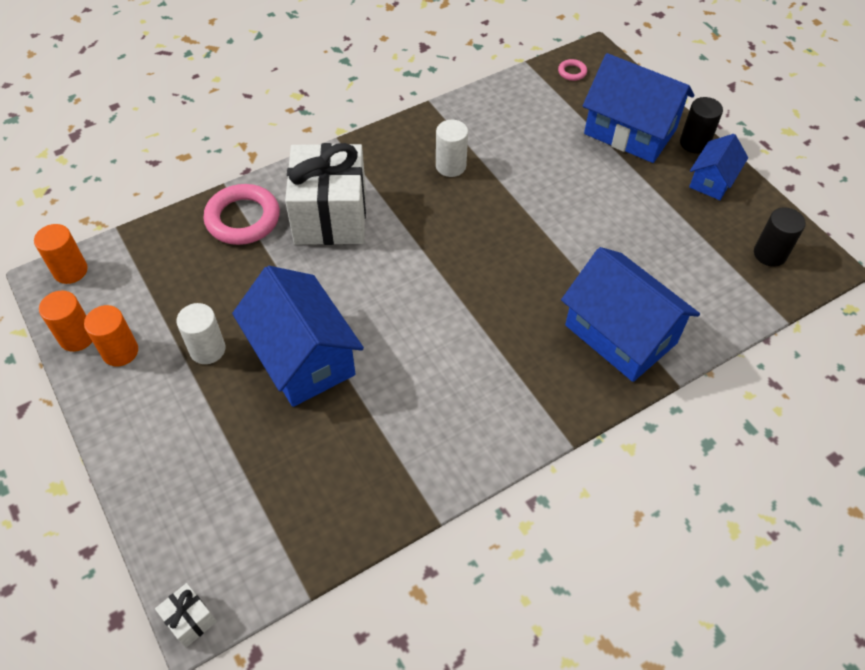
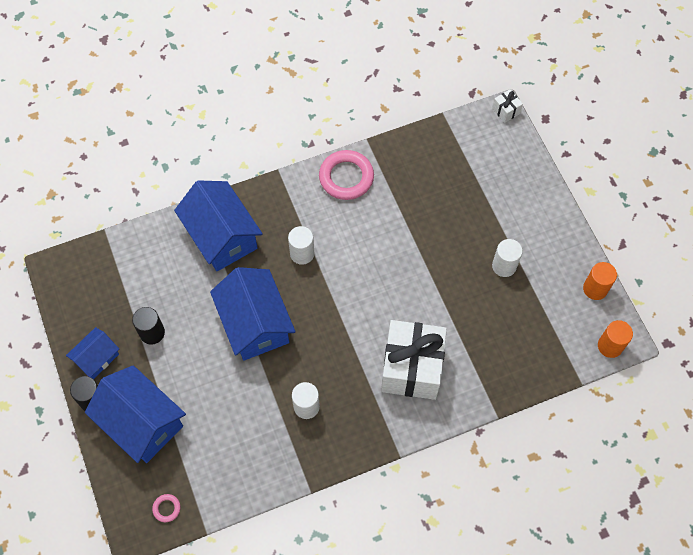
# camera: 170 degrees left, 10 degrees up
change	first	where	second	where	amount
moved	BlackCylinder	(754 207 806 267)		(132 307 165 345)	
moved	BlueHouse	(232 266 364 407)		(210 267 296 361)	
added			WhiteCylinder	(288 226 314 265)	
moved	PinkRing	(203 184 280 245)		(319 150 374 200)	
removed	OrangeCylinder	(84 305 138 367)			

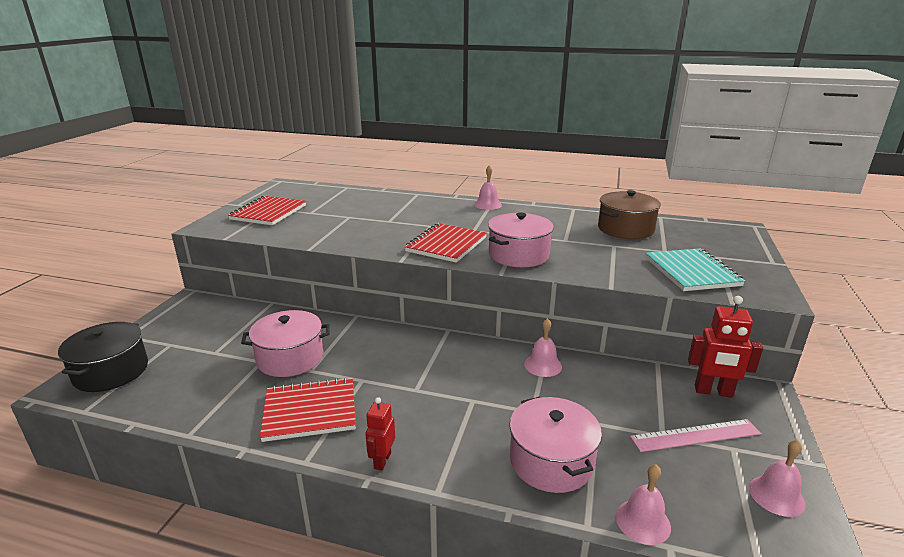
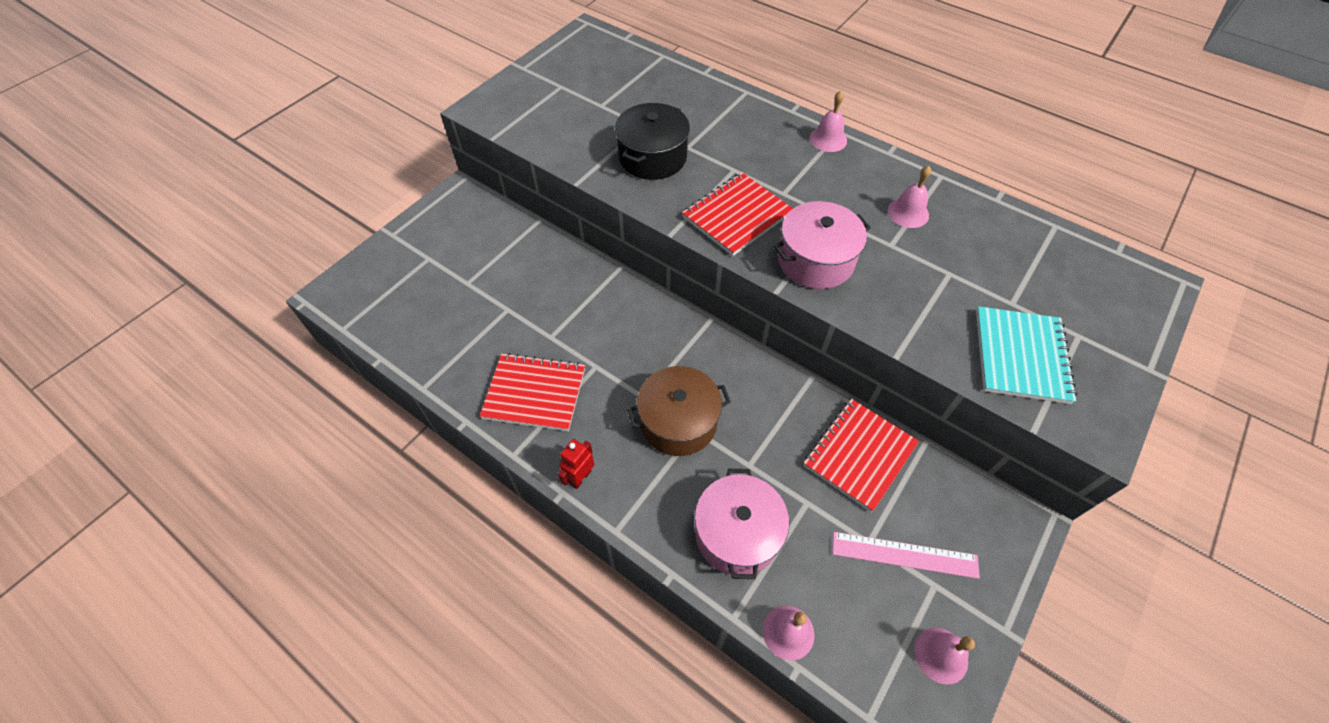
# camera: 20 degrees right, 30 degrees up
change	first	where	second	where	amount
moved	BlackPot	(58 322 148 392)		(615 103 690 180)	
moved	BrownPot	(598 190 661 239)		(627 366 731 456)	
moved	RedNotebook	(228 196 306 225)		(803 399 919 512)	
moved	PinkBell	(524 318 562 377)		(888 166 931 228)	
removed	PinkPot	(241 310 330 377)			
removed	RedRobot	(688 296 763 398)			

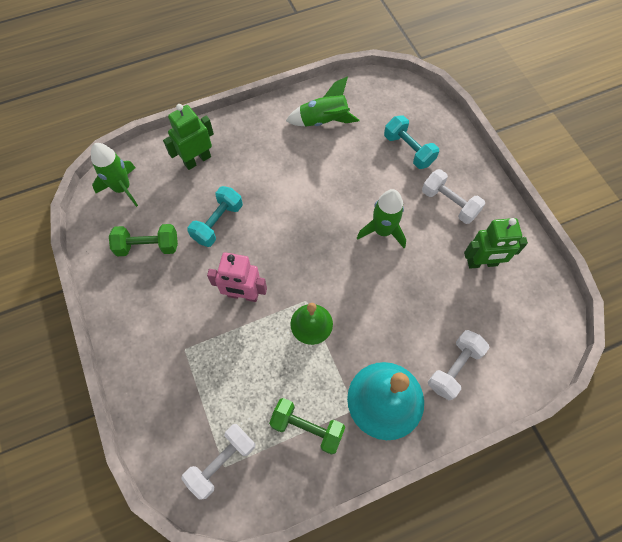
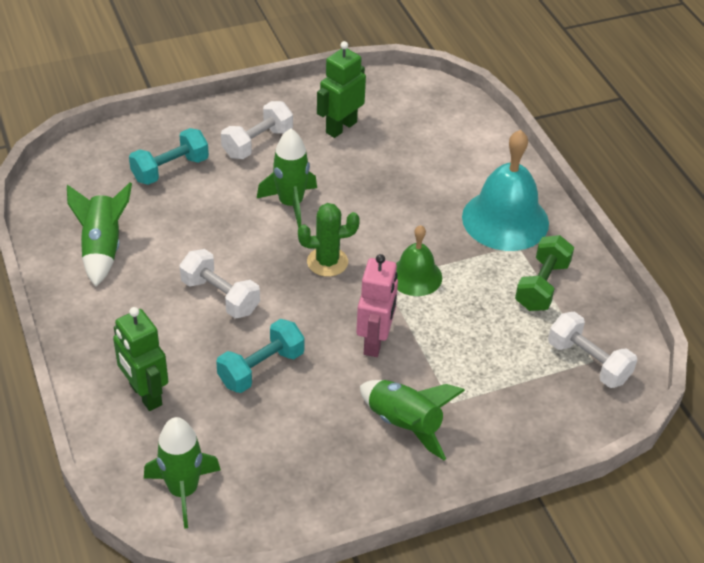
# camera: 90 degrees left, 20 degrees down
change	first	where	second	where	amount
moved	WhiteDumbbell	(428 330 490 400)		(179 249 260 318)	
turned	TurquoiseDumbbell	(187 186 243 247)		(216 319 305 393)	75 degrees counterclockwise
added			GreenCactus	(298 203 360 277)	
turned	GreenRobot	(464 218 528 269)		(317 41 366 138)	135 degrees counterclockwise
added			GreenRocket	(360 380 465 460)	
removed	GreenDumbbell	(109 224 178 256)			

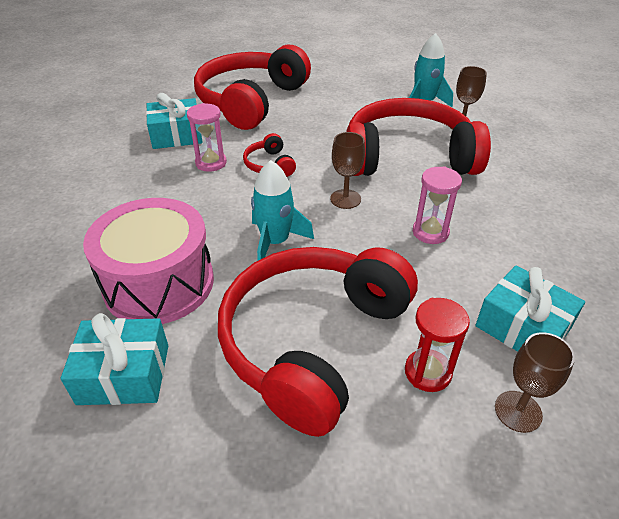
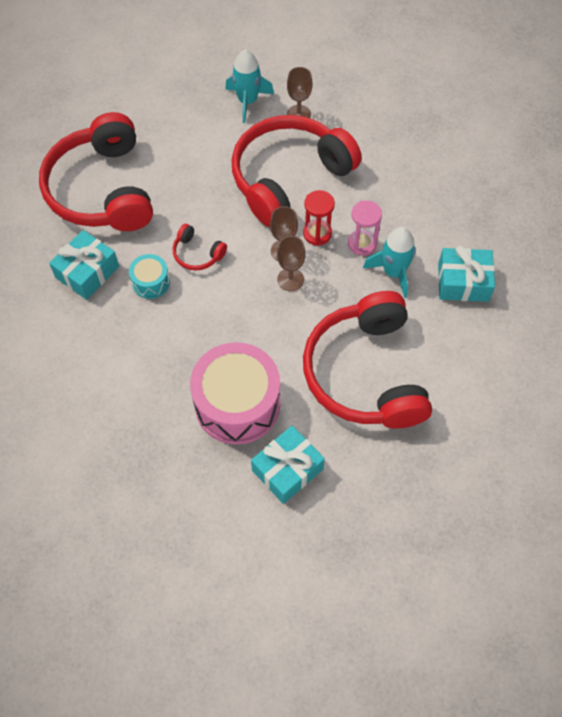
# camera: 40 degrees left, 20 degrees up
change	first	where	second	where	amount
replaced	PinkHourglass	(187 103 227 172)	TurquoiseDrum	(129 254 170 299)	
moved	BrownGoblet	(495 332 575 433)		(277 236 306 291)	
moved	RedHourglass	(405 298 470 392)		(303 190 335 246)	
moved	TurquoiseRocket	(251 160 314 261)		(363 227 416 298)	

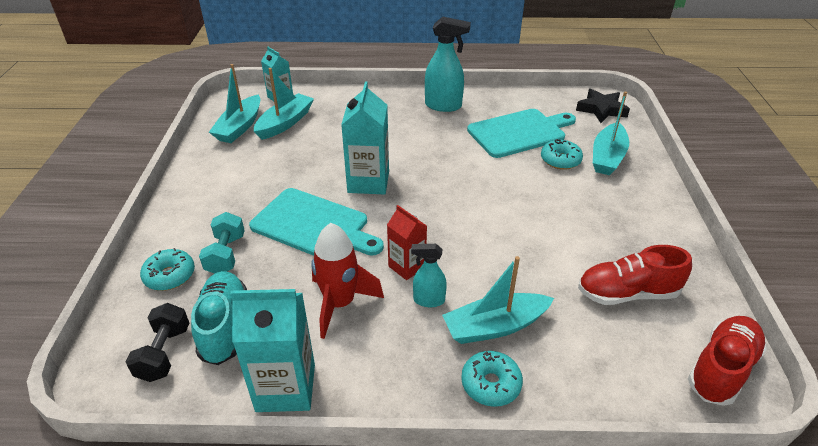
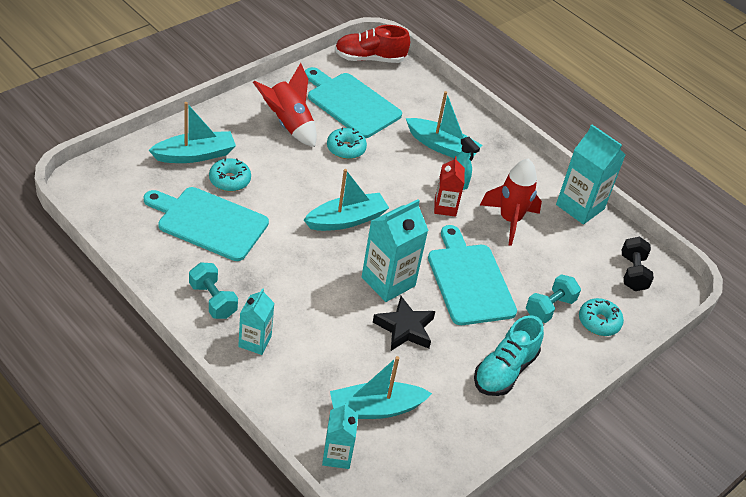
# camera: 140 degrees left, 5 degrees up
change	first	where	second	where	amount
replaced	TurquoiseSprayBottle	(425 16 471 112)	TurquoiseDumbbell	(189 262 238 319)	
added			TurquoiseCarton	(238 288 274 355)	
added			RedRocket	(253 63 317 147)	
moved	TurquoiseBoat	(209 64 260 143)		(304 169 389 231)	
replaced	RedShoe	(578 245 692 305)	TurquoiseCuttingBoard	(305 67 402 138)	
moved	TurquoiseDonut	(461 351 523 407)		(327 128 367 159)	
moved	BlackStar	(576 89 630 123)		(373 296 435 351)	
moved	TurquoiseShoe	(191 271 247 365)		(474 315 544 396)	
turned	BlackDumbbell	(126 303 189 382)		(622 237 654 291)	45 degrees counterclockwise

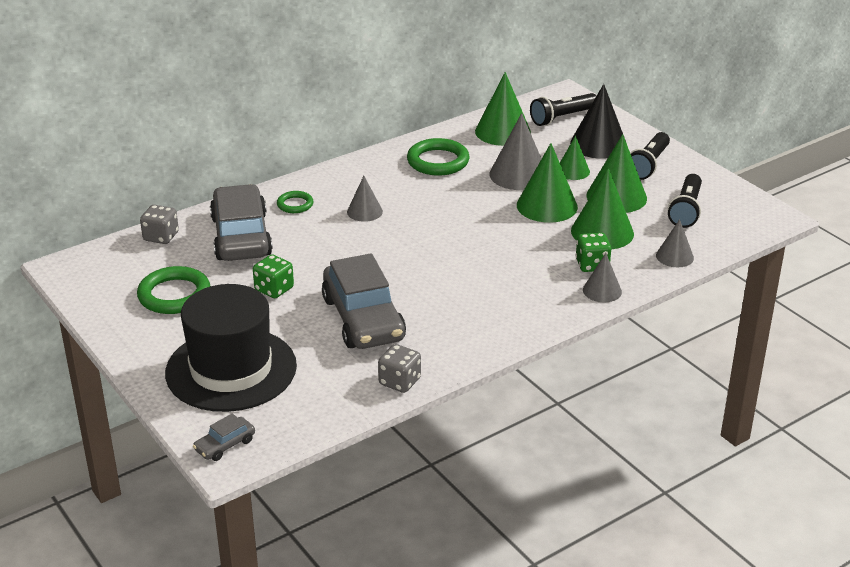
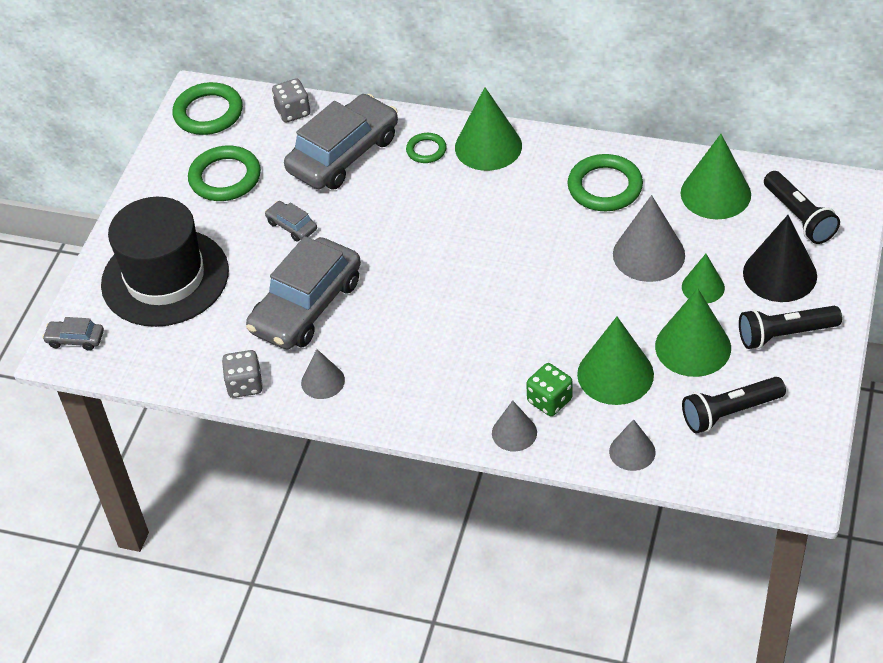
# camera: 55 degrees right, 15 degrees up
change	first	where	second	where	amount
added			GreenRing	(173 82 243 135)	
replaced	GreenDice	(253 254 294 298)	GreyCar	(265 201 317 241)	
moved	GreyCone	(347 176 383 222)		(301 349 345 399)	
moved	GreenCone	(517 143 578 223)		(455 87 522 171)	
turned	BlackFlashlight	(530 93 597 126)		(764 171 840 244)	135 degrees counterclockwise

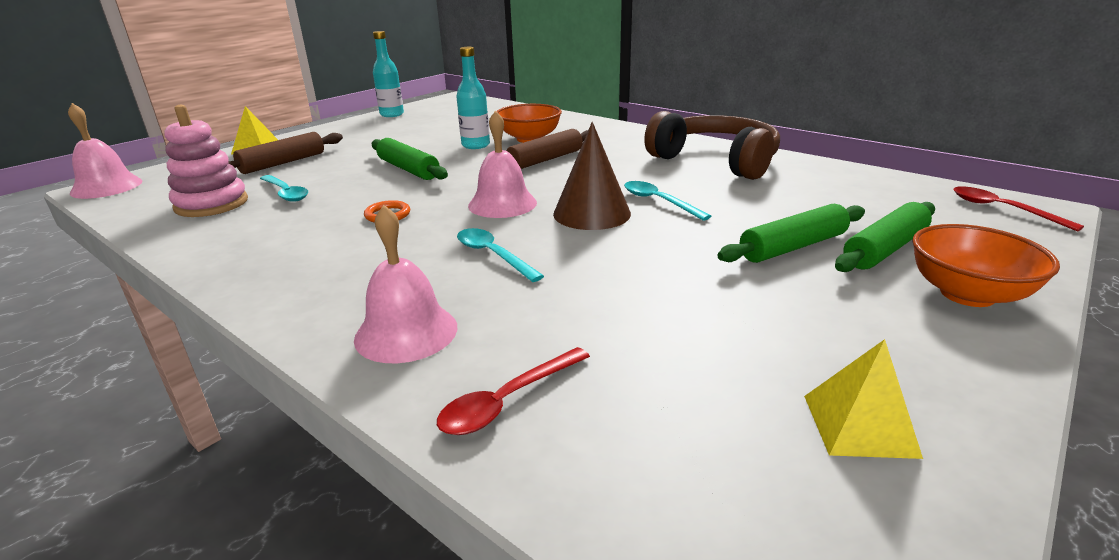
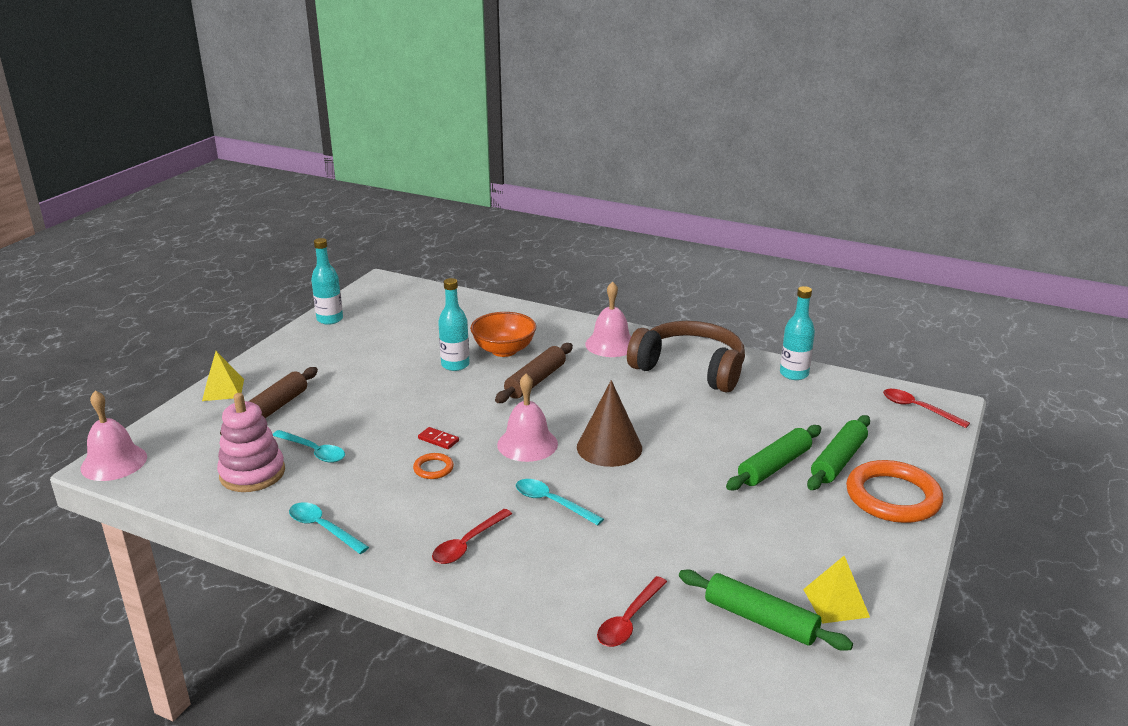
# camera: 15 degrees left, 0 degrees up
change	first	where	second	where	amount
moved	TurquoiseSpoon	(624 181 711 221)		(289 502 369 554)	
added			RedDomino	(418 427 459 449)	
added			RedSpoon	(432 509 512 564)	
moved	PinkBell	(354 205 457 363)		(585 281 631 357)	
moved	GreenRollingPin	(372 138 448 180)		(679 570 853 651)	
added			TurquoiseBottle	(780 286 815 380)	
replaced	OrangeBowl	(912 224 1060 307)	OrangeRing	(846 460 943 523)	

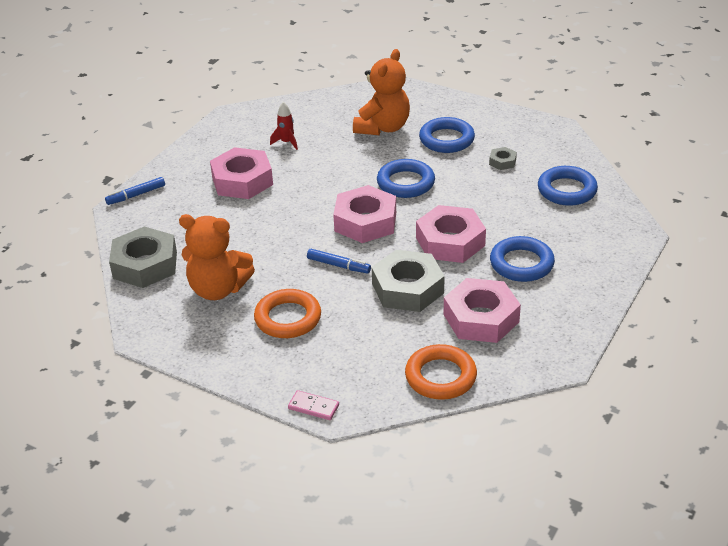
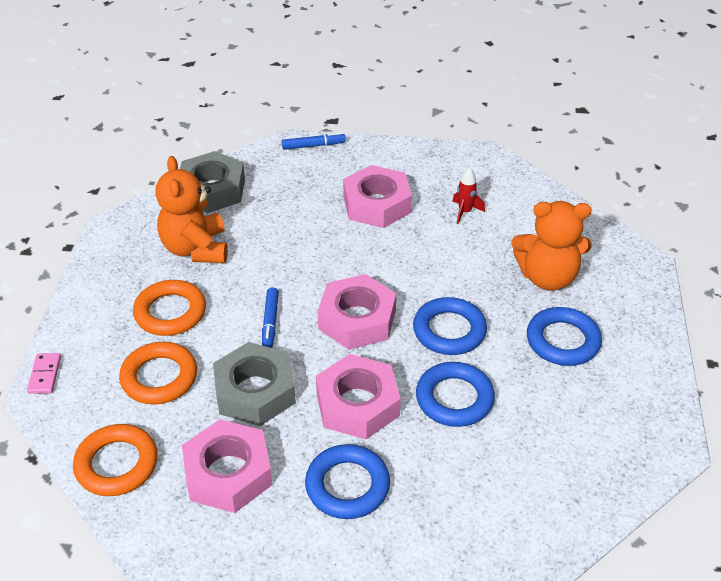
# camera: 65 degrees right, 5 degrees up
change	first	where	second	where	amount
added			OrangeRing	(119 342 197 405)	
turned	BlueMarker	(105 177 165 205)		(282 132 346 150)	135 degrees clockwise
moved	BlueRing	(538 166 598 206)		(416 362 495 427)	
removed	GreyNut	(489 147 517 170)			

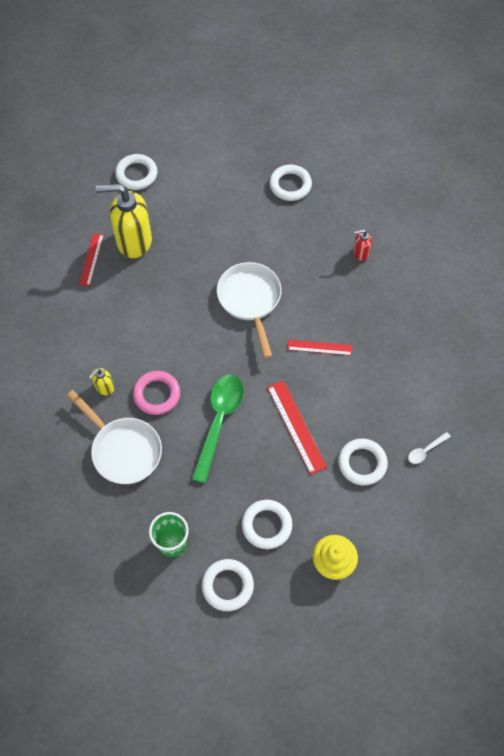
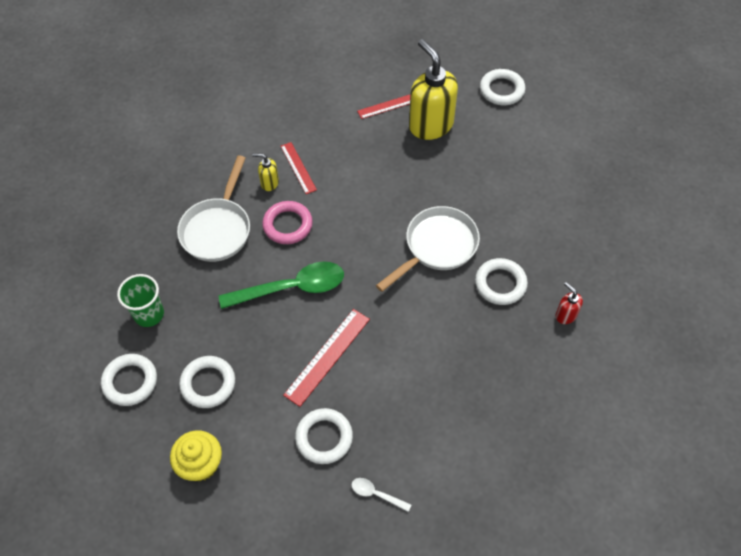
# camera: 60 degrees right, 5 degrees down
change	first	where	second	where	amount
moved	RedRuler	(287 340 352 356)		(281 142 317 194)	
moved	WhiteRing	(269 165 312 201)		(475 258 528 305)	

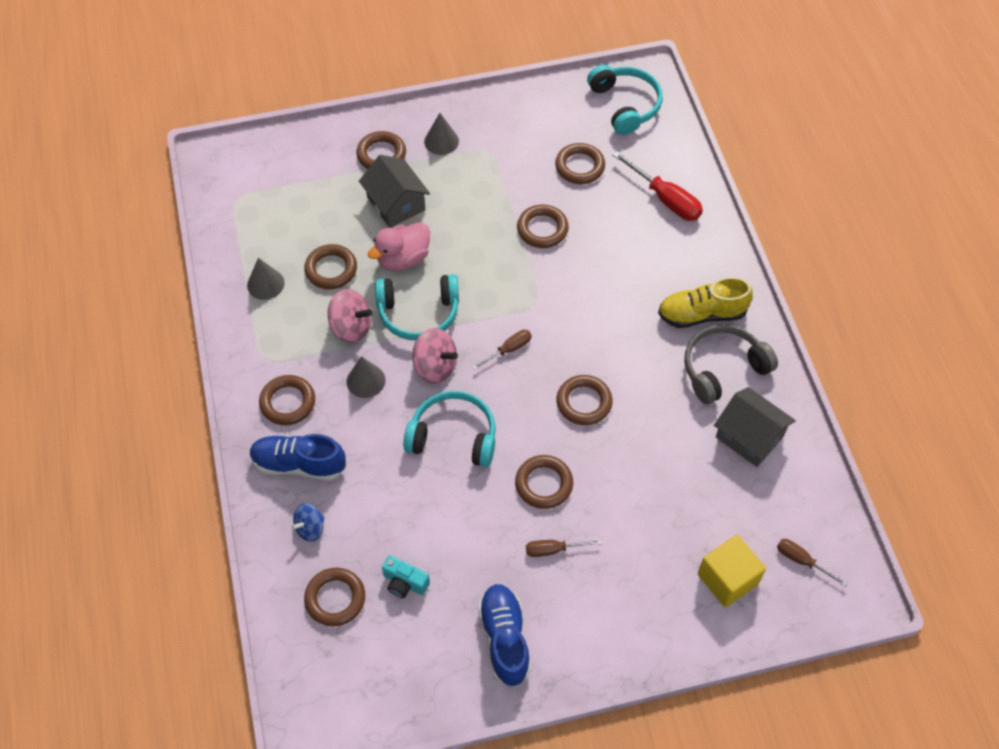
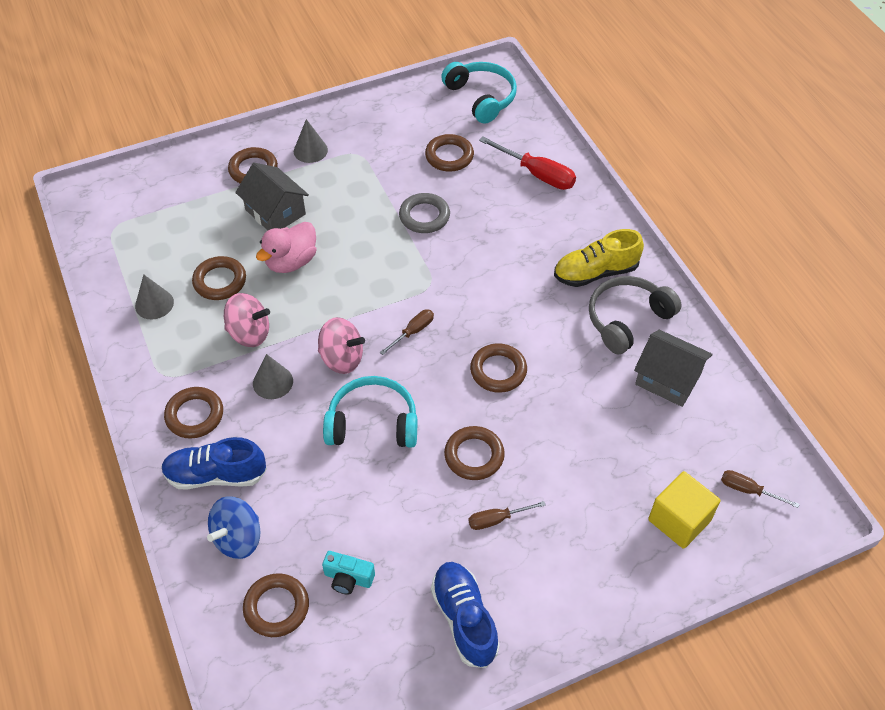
# camera: 10 degrees left, 5 degrees down
change	first	where	second	where	amount
resized	BlueSpinningTop	(291 503 325 542)		(207 496 260 559)	x1.53
recoloured	BrownRing	(517 205 569 248)	GreyRing	(399 193 450 233)	
removed	TurquoiseHeadphones	(375 274 459 340)			

